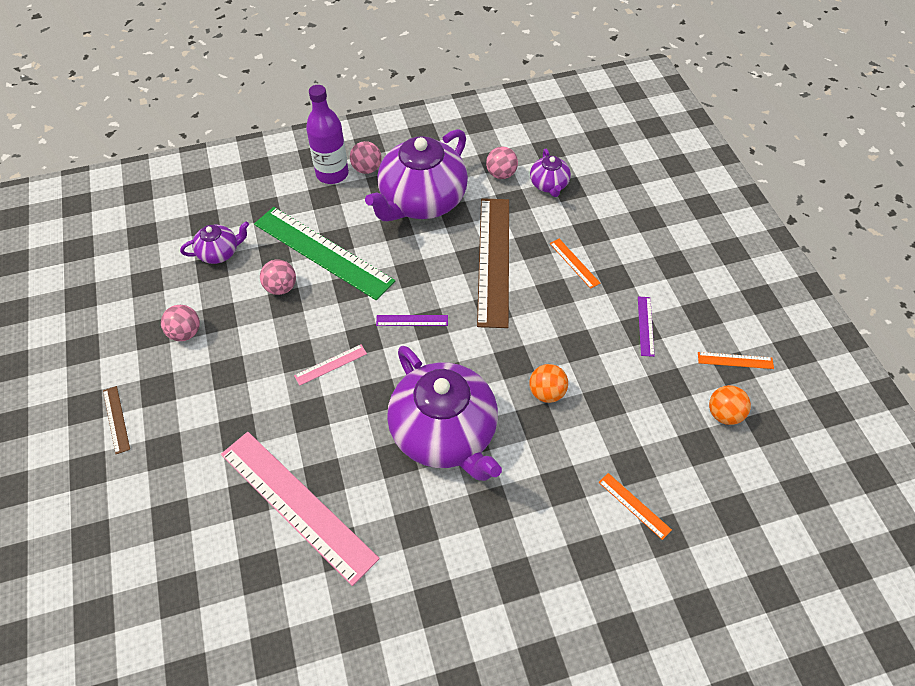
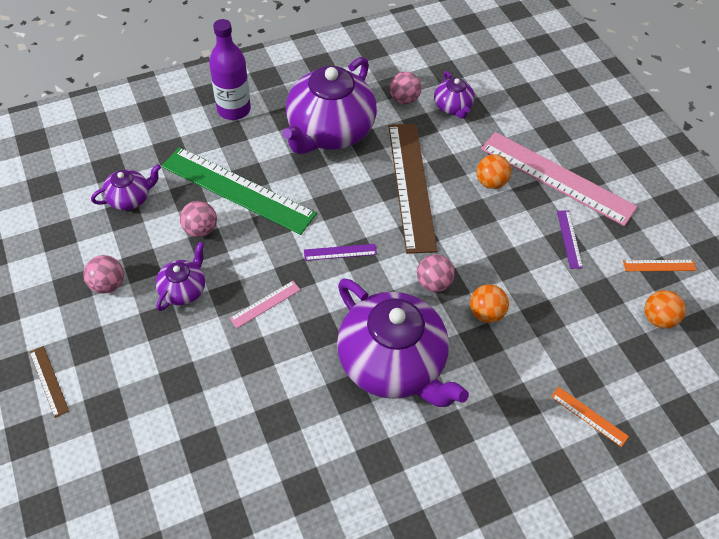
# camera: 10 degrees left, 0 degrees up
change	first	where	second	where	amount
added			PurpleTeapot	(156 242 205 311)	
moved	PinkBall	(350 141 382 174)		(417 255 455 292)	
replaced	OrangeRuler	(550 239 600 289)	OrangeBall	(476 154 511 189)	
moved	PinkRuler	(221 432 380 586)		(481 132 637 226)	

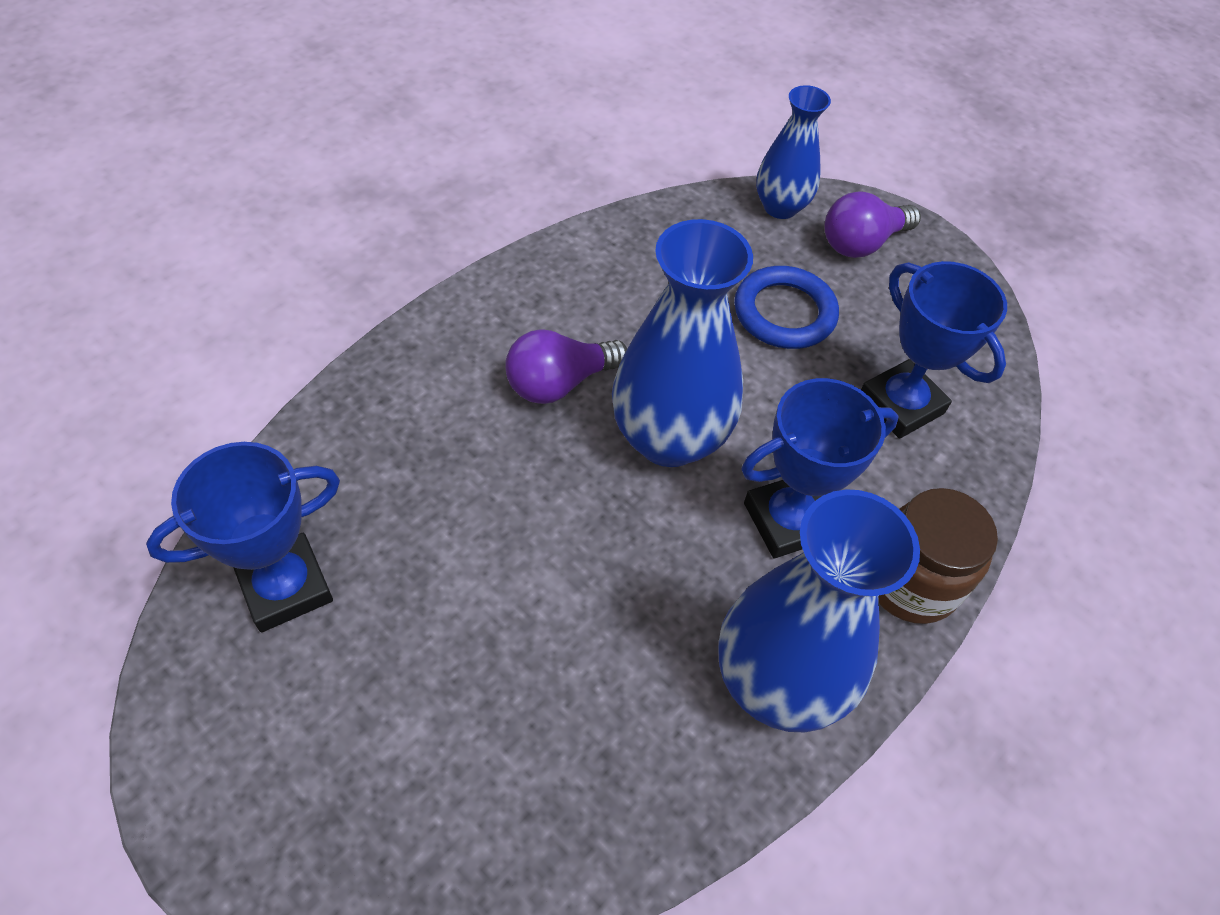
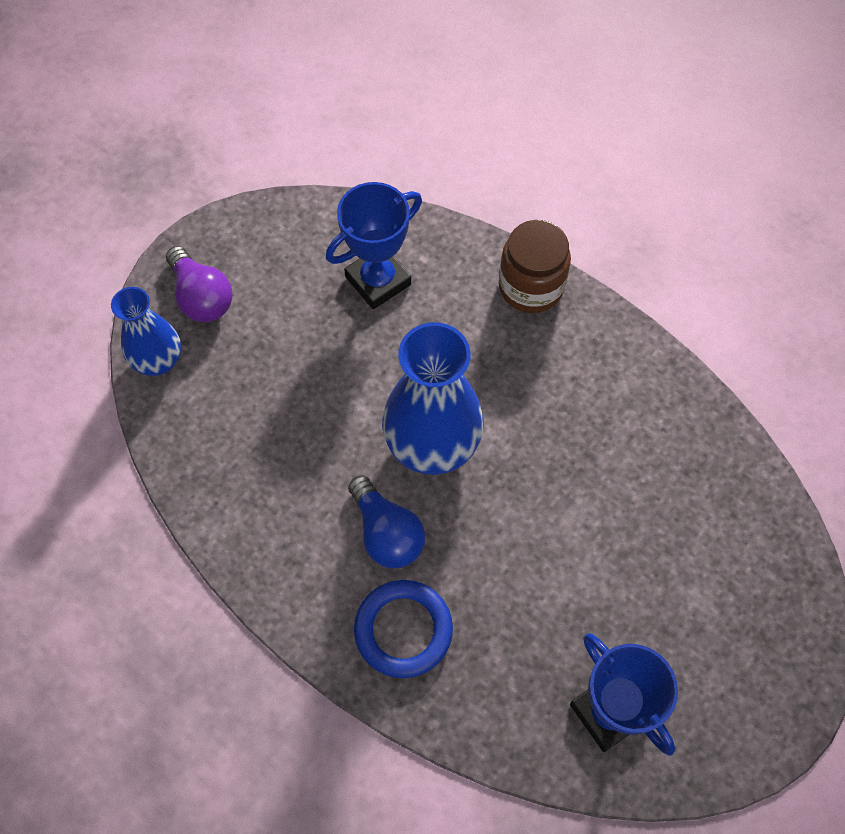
# camera: 90 degrees left, 10 degrees up
change	first	where	second	where	amount
recoloured	PurpleLightBulb	(505 329 627 404)	BlueLightBulb	(348 475 425 568)	
moved	BlueRing	(734 266 839 349)		(354 580 453 678)	
removed	BlueVase	(718 489 920 732)			
removed	BlueTrophy	(741 378 899 559)			

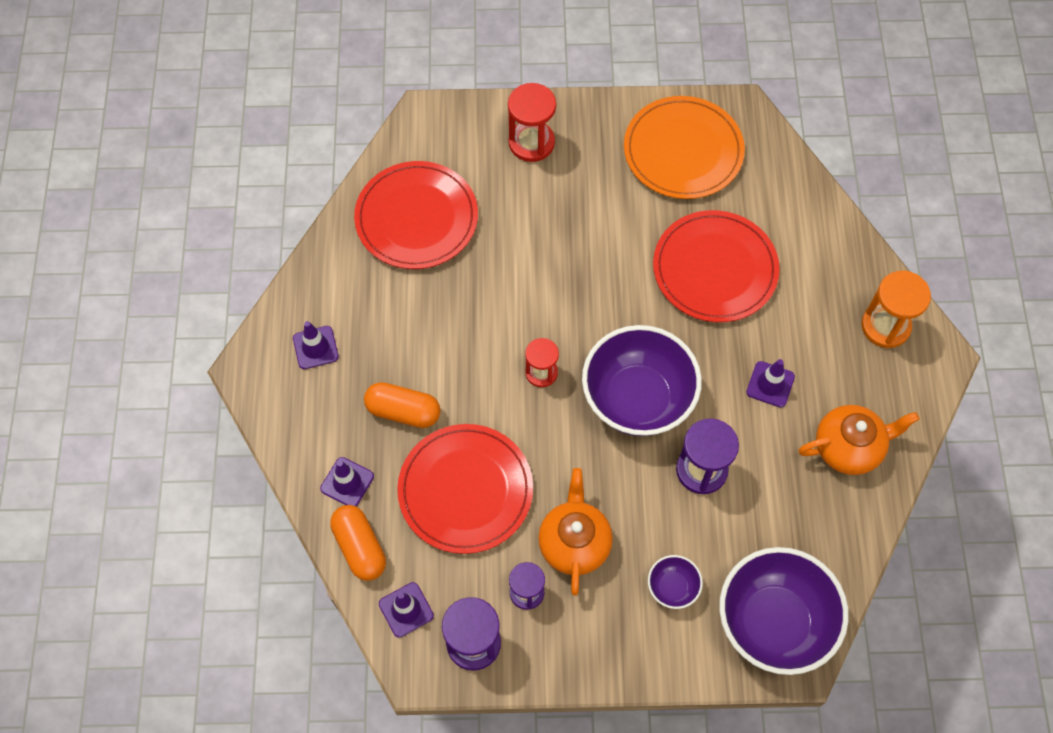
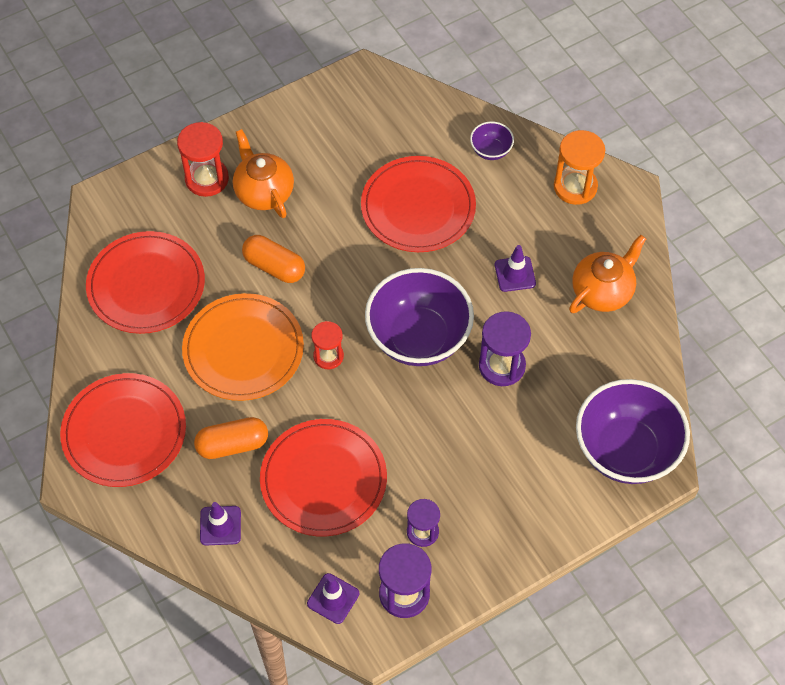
# camera: 30 degrees left, 5 degrees down
change	first	where	second	where	amount
replaced	PurpleTrafficCone	(293 321 339 369)	RedPlate	(60 373 186 487)	
moved	OrangePlate	(624 96 745 199)		(182 293 304 401)	
moved	OrangeTeapot	(538 468 613 596)		(233 129 294 218)	
moved	OrangeCapsule	(330 505 386 581)		(242 235 305 283)	
moved	PurpleBowl	(648 555 703 609)		(470 121 514 160)	

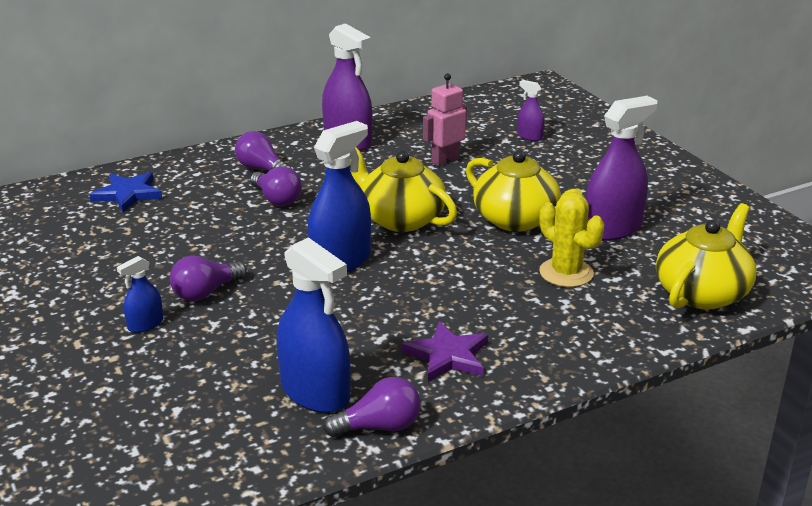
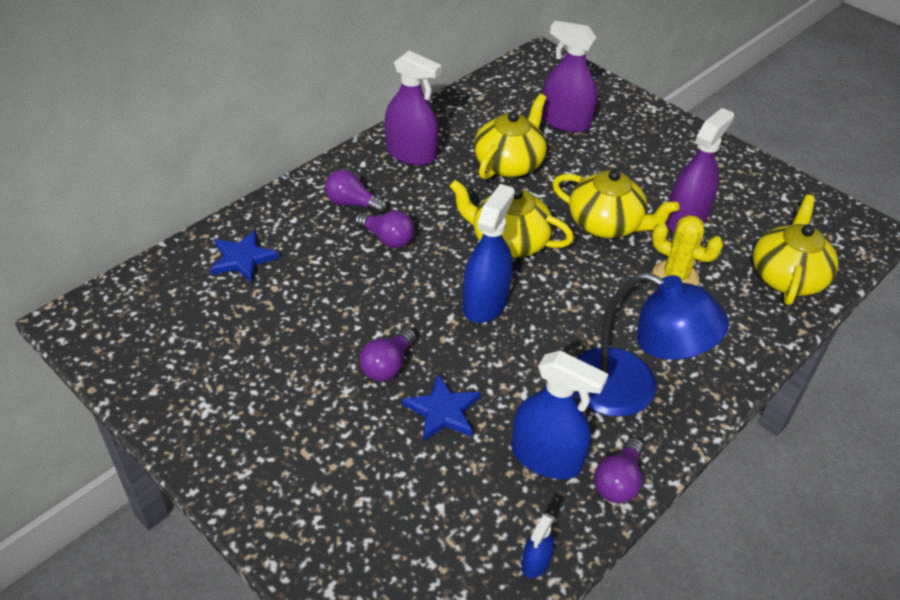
# camera: 20 degrees left, 15 degrees up
change	first	where	second	where	amount
added			BlueStar	(402 374 480 441)	
replaced	PinkRobot	(423 73 467 166)	YellowTeapot	(474 94 547 179)	
moved	BlueSprayBottle	(117 256 163 333)		(521 513 554 578)	
resized	PurpleSprayBottle	(517 80 544 141)		(542 21 597 133)	x2.03
replaced	PurpleStar	(402 321 488 382)	BlueLamp	(574 272 729 417)	
turned	PurpleLightBulb	(323 377 421 437)		(594 438 644 503)	150 degrees clockwise

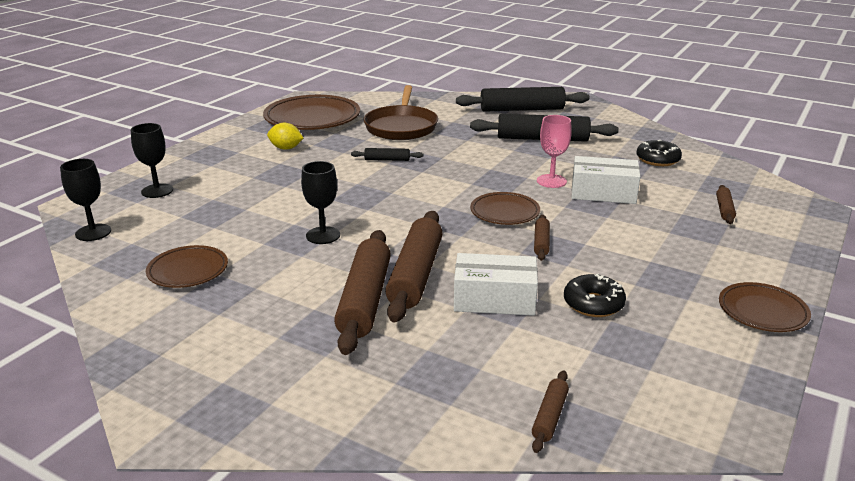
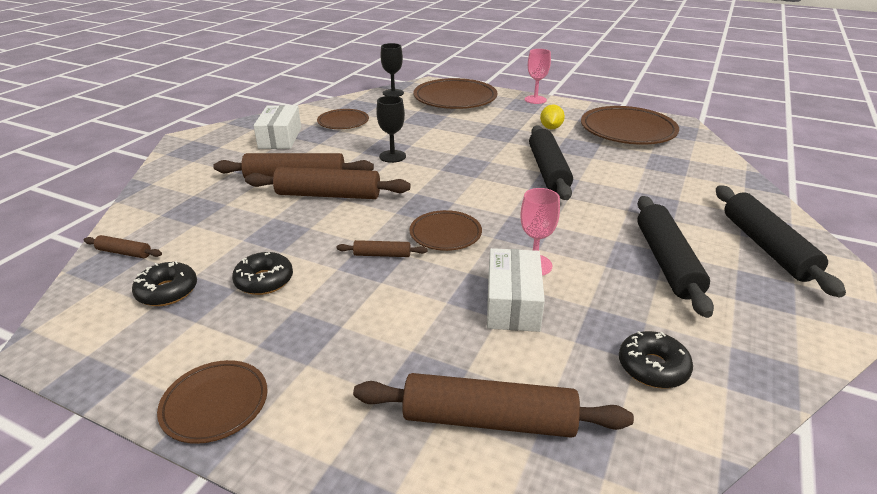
# camera: 85 degrees right, 5 degrees up
change	first	where	second	where	amount
added			BlackDonut	(132 261 197 306)	
moved	WhiteBox	(454 253 538 316)		(253 105 301 149)	
resized	BrownRollingPin	(716 185 736 224)		(353 373 634 438)	x2.14
replaced	BlackGoblet	(131 123 173 198)	BrownPlate	(413 78 497 109)	
added			PinkGoblet	(525 49 551 104)	
resized	BlackRollingPin	(351 148 423 161)		(529 125 573 200)	x2.14
removed	BrownPan	(363 85 438 140)			

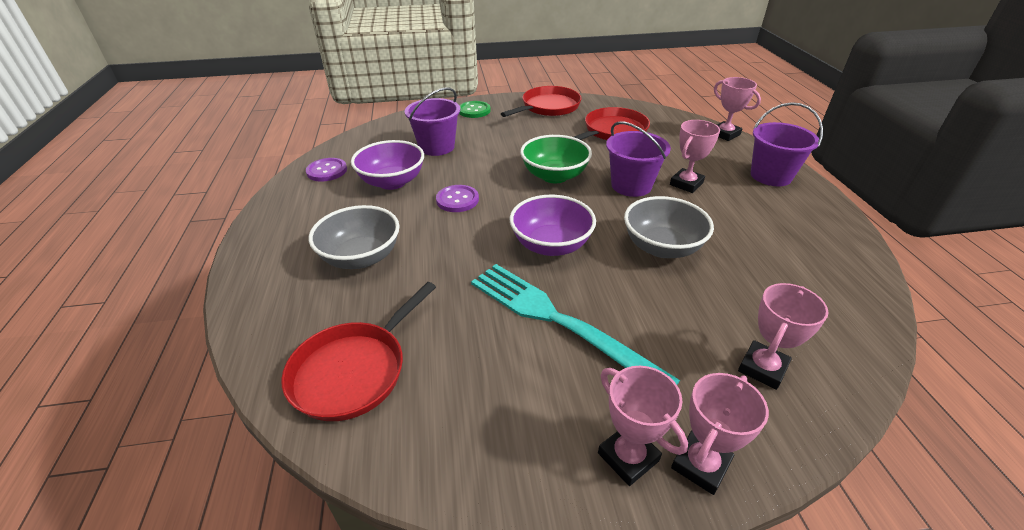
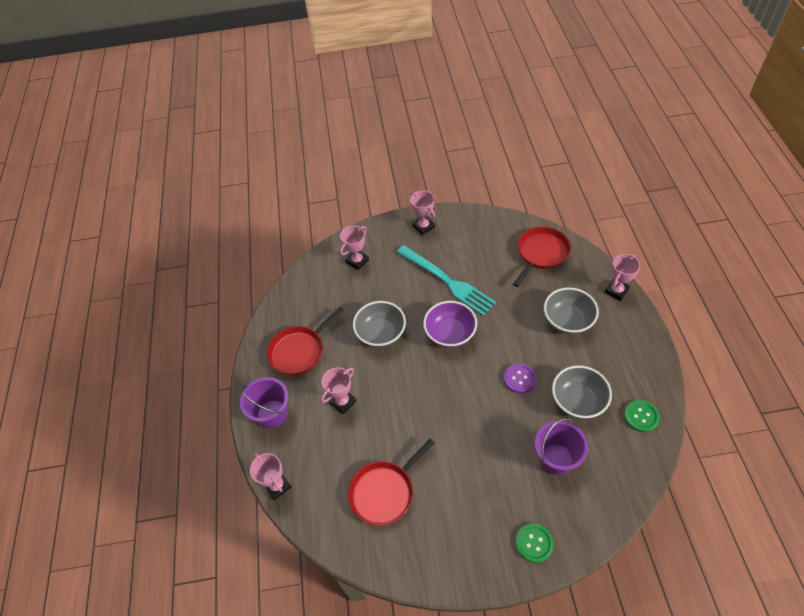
# camera: 175 degrees left, 15 degrees up
change	first	where	second	where	amount
moved	RedPan	(501 86 582 117)		(267 307 344 376)	
recoloured	PurpleBowl	(351 140 424 190)	GreyBowl	(552 365 612 419)	
moved	PinkTrophy	(671 373 769 495)		(605 254 640 301)	
recoloured	PurpleButton	(306 158 347 182)	GreenButton	(624 400 660 432)	
removed	GreenBowl	(520 135 592 183)			
removed	PurpleBucket	(606 121 671 197)			

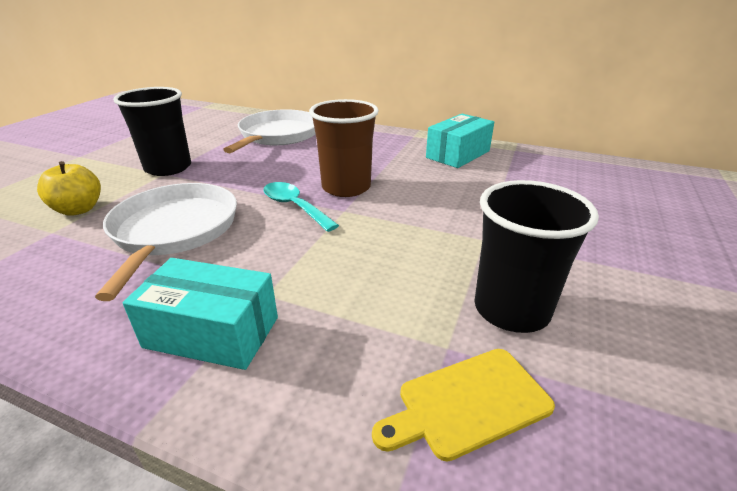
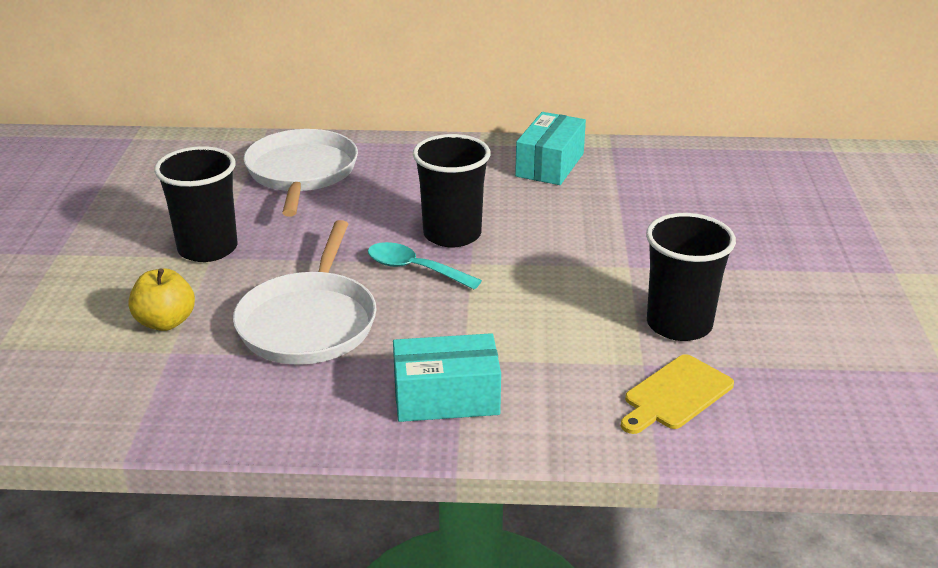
# camera: 20 degrees left, 0 degrees up
change	first	where	second	where	amount
turned	WhitePan	(95 183 237 301)		(233 220 377 365)	150 degrees counterclockwise
recoloured	BrownCup	(309 99 379 197)	BlackCup	(413 134 491 247)	

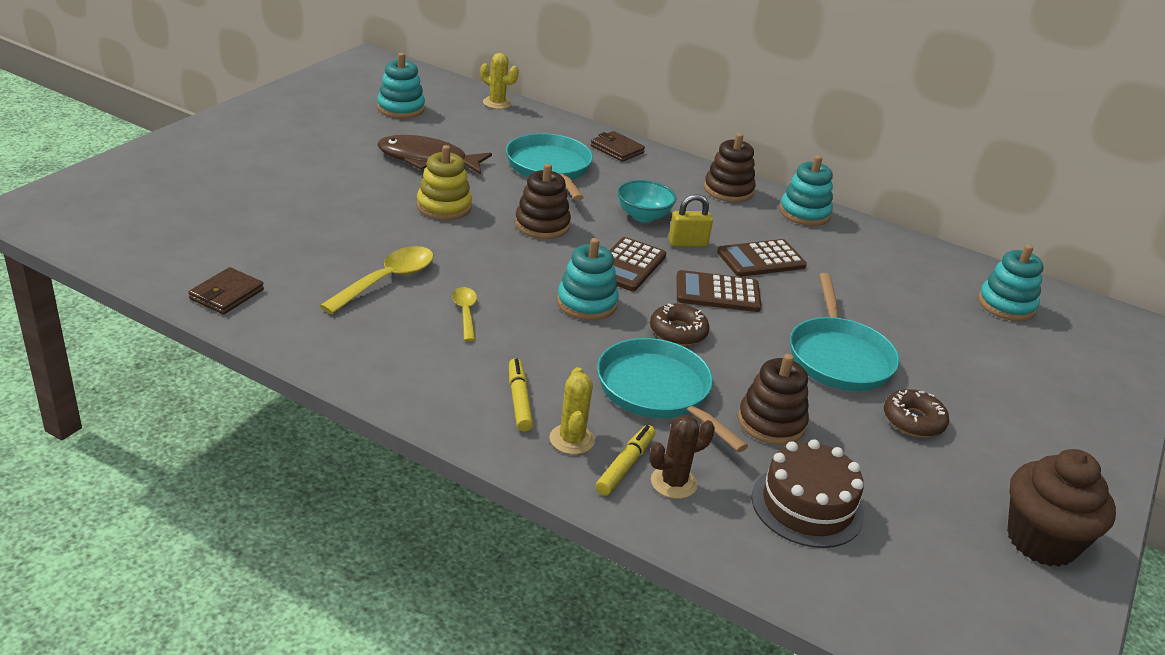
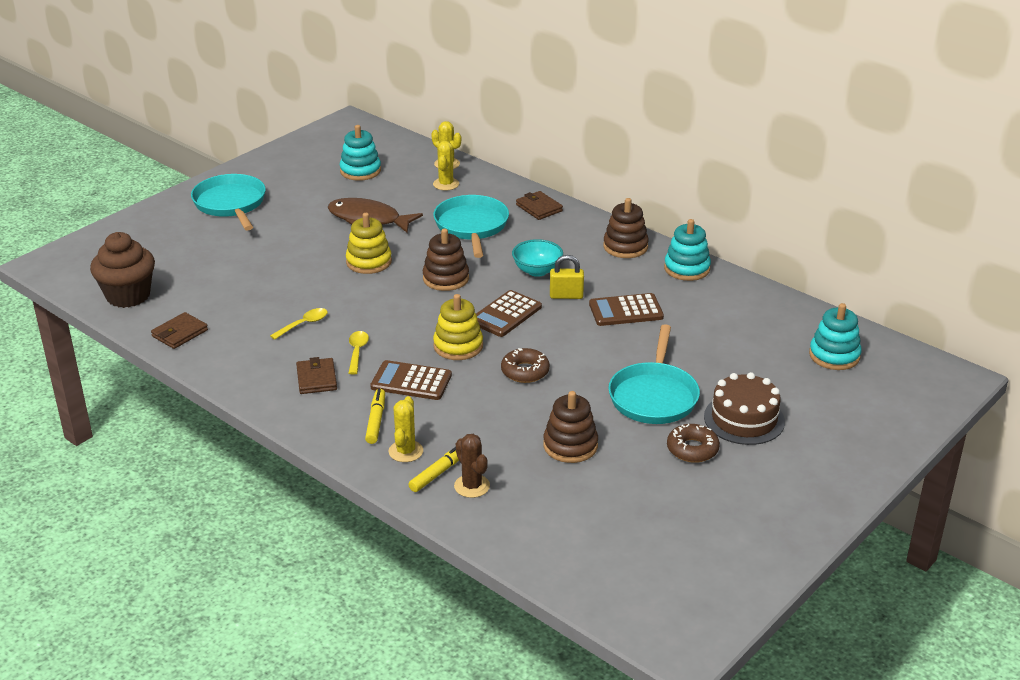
# camera: 15 degrees right, 0 degrees up
change	first	where	second	where	amount
moved	BrownCupcake	(1007 449 1116 567)		(90 232 155 308)	
moved	TurquoisePan	(597 338 748 452)		(191 174 266 230)	
resized	YellowSpoon	(320 246 434 314)		(270 308 328 340)	x0.59
added			BrownWallet	(296 357 337 394)	
moved	BrownCalculator	(676 270 761 312)		(370 360 452 400)	
added			YellowCactus	(433 141 459 191)	
recoloured	TurquoiseStackingToy	(557 238 619 320)	YellowStackingToy	(433 294 483 360)	
turned	BrownCactus	(649 415 715 499)		(454 434 490 498)	75 degrees clockwise
moved	BrownCake	(752 439 864 548)		(704 372 785 445)	

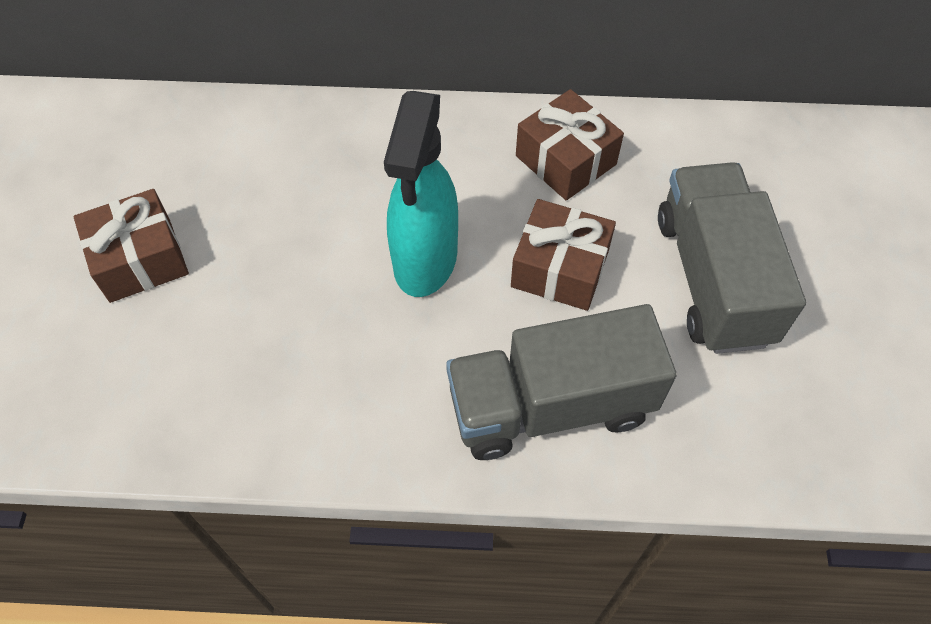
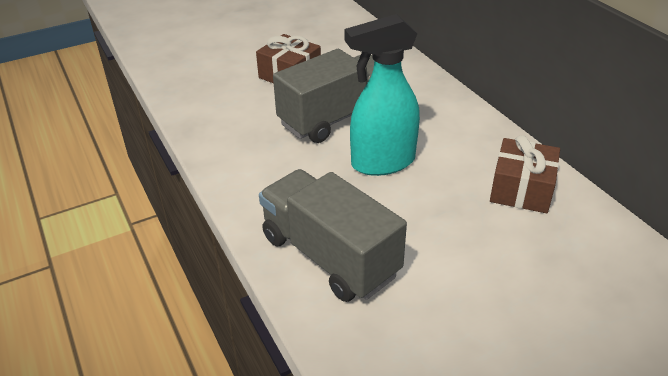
# camera: 60 degrees right, 20 degrees down
change	first	where	second	where	amount
moved	GreyTruck	(658 162 806 354)		(273 49 374 143)	
removed	BrownGift	(511 199 616 311)			

